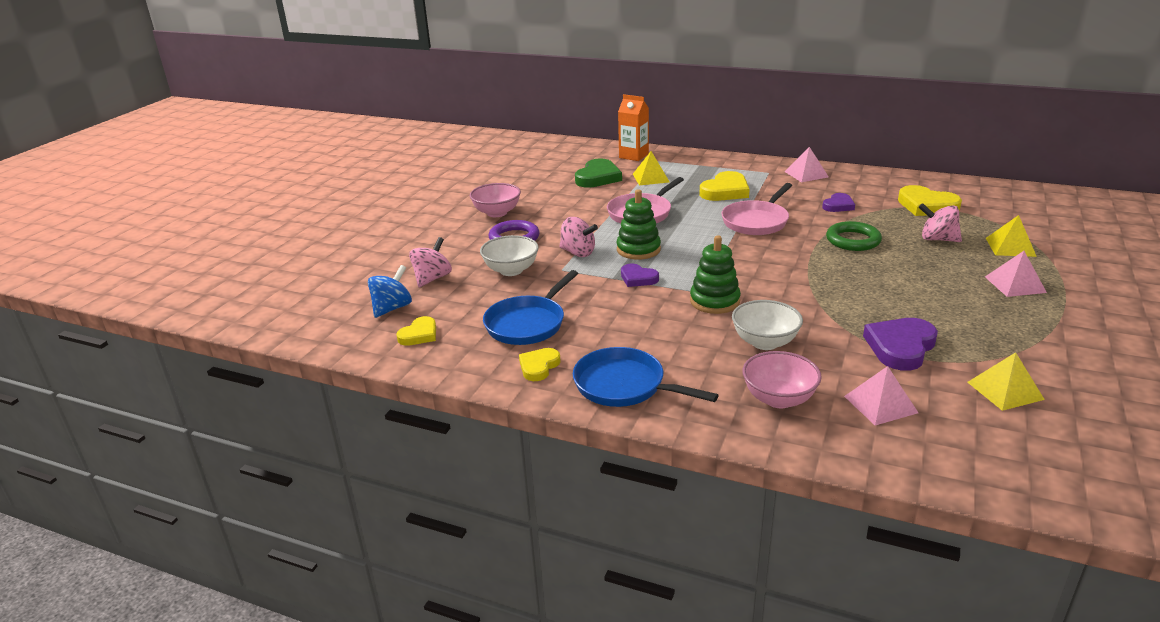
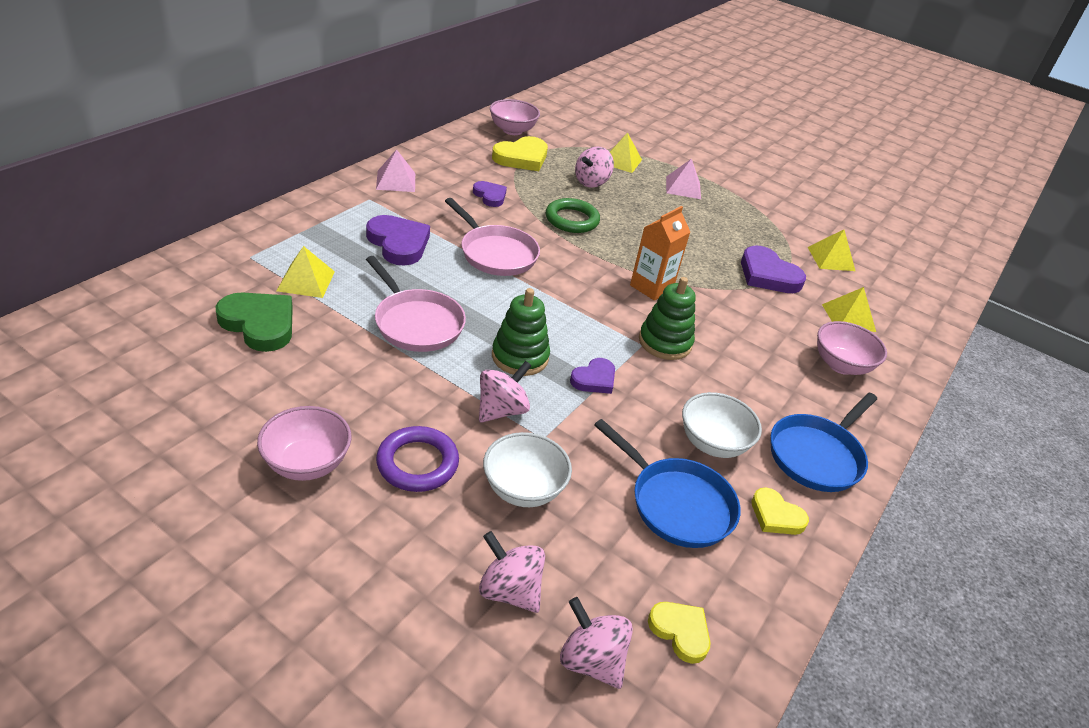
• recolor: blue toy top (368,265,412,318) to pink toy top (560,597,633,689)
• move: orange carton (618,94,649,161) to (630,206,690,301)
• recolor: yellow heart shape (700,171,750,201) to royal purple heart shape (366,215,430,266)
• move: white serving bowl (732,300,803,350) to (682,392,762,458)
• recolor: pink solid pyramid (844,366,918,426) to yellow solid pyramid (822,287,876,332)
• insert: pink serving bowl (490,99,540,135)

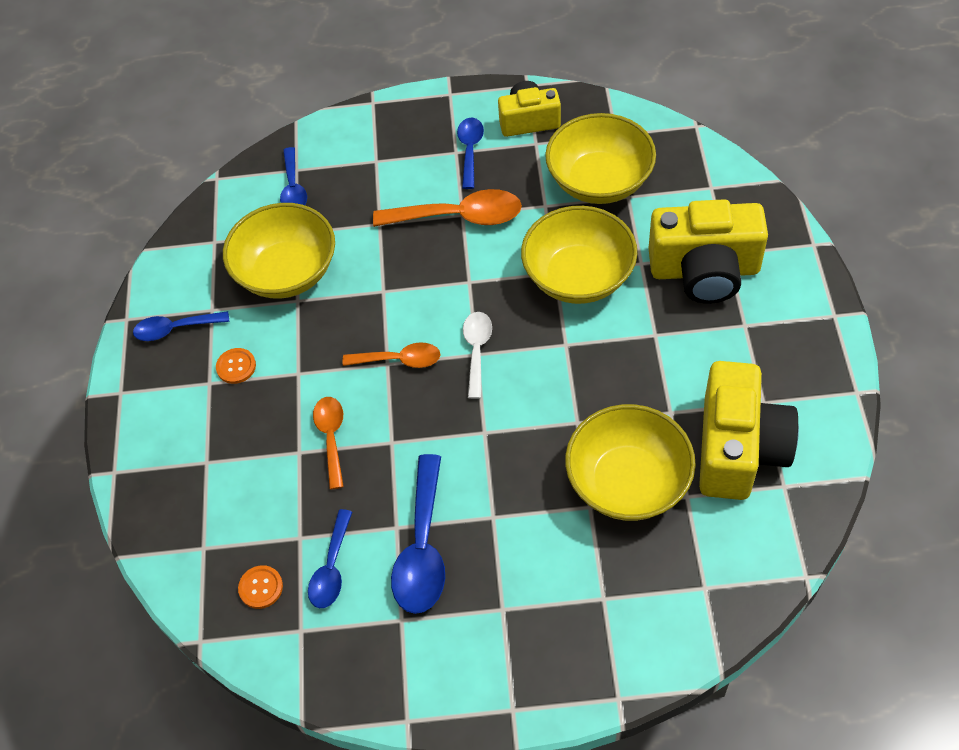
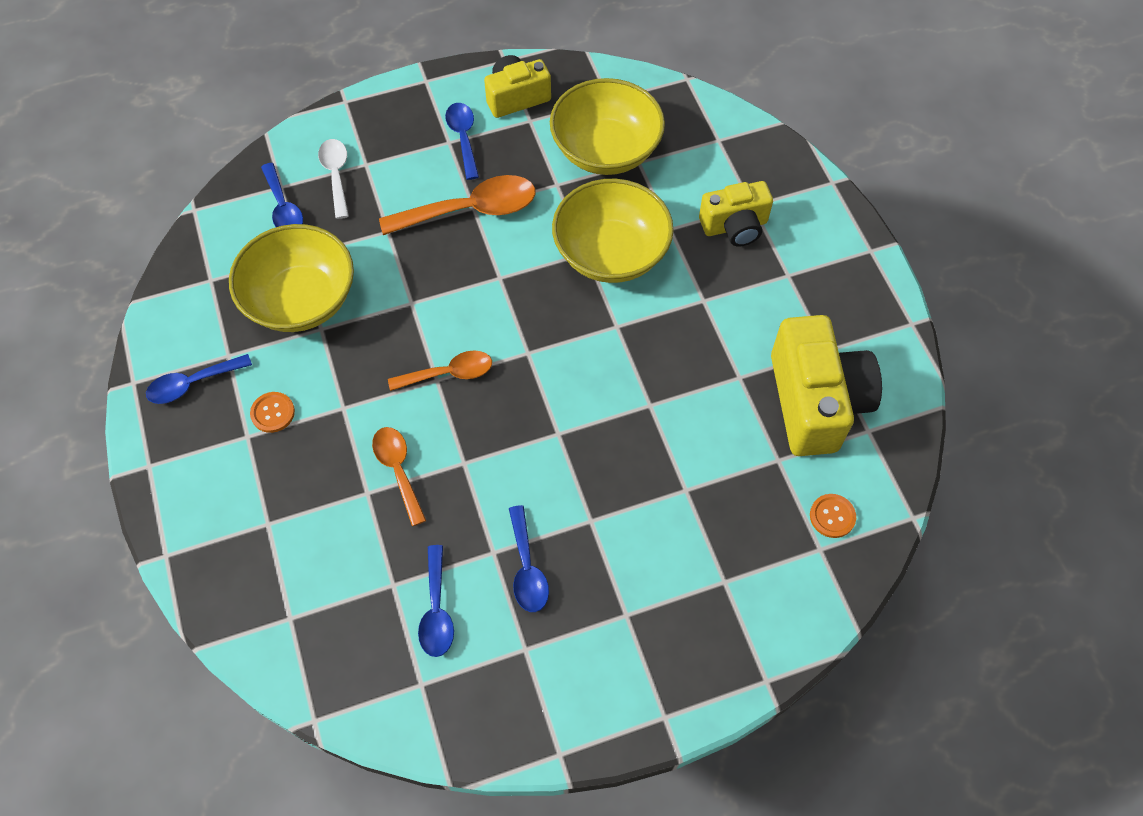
• move: orange sewing button (238,565,283,609) to (810,494,856,538)
• resize: blue spoon (391,454,445,614) = (509,505,549,612) x0.62
• move: white spoon (463,312,492,399) to (318,139,349,219)
• delete: yellow serving bowl (565,404,696,521)
• resize: yellow camera (649,199,768,304) = (699,181,773,246) x0.60

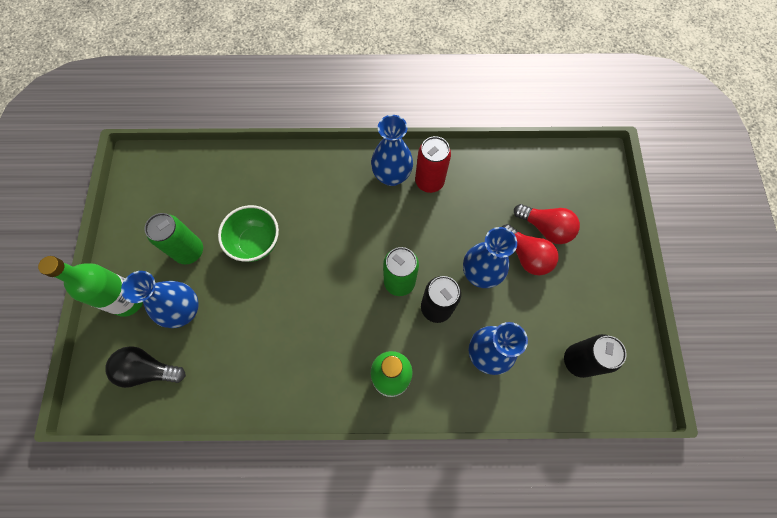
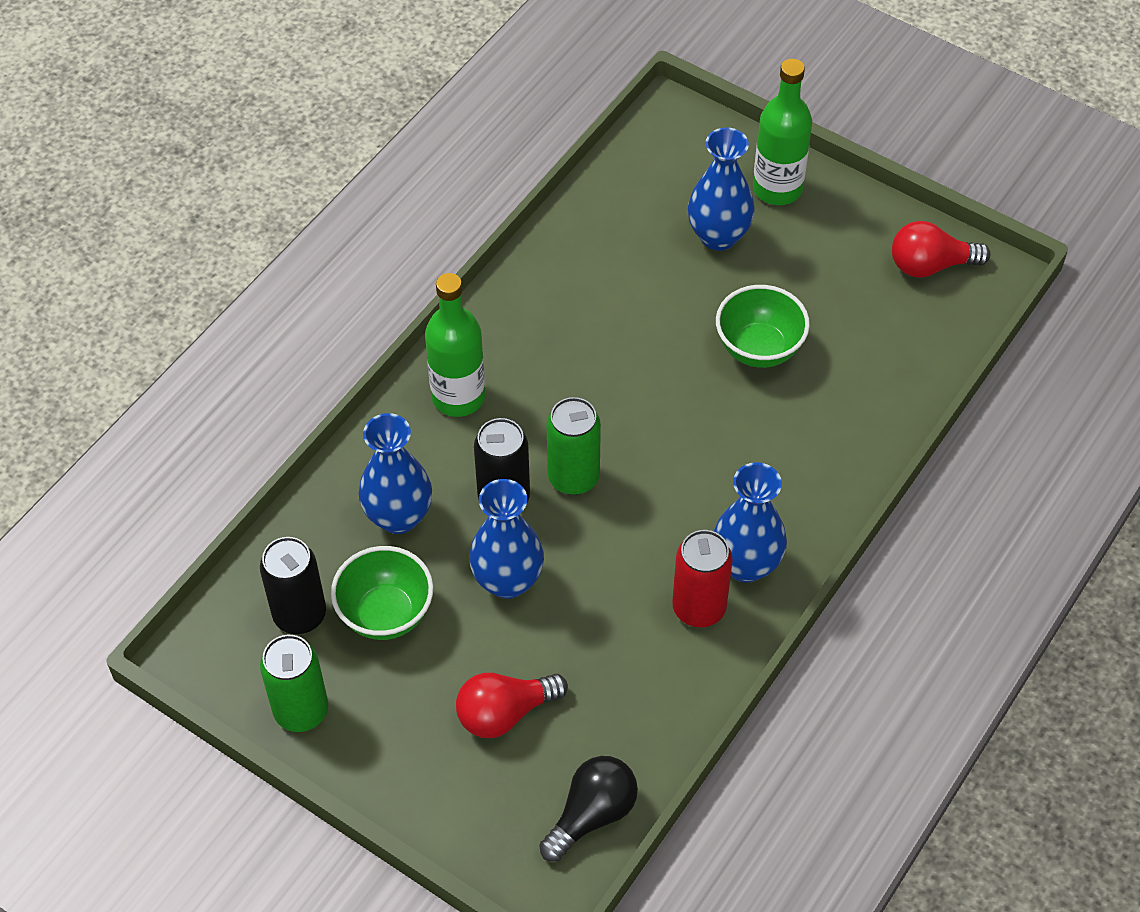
• move: ebony lightbulb (105,346,186,388) to (539,756,638,862)
• move: green can (145,213,203,264) to (260,635,328,732)
• move: crimson lightbulb (502,224,559,275) to (892,221,990,278)
• insert: green serving bowl (331,546,433,640)

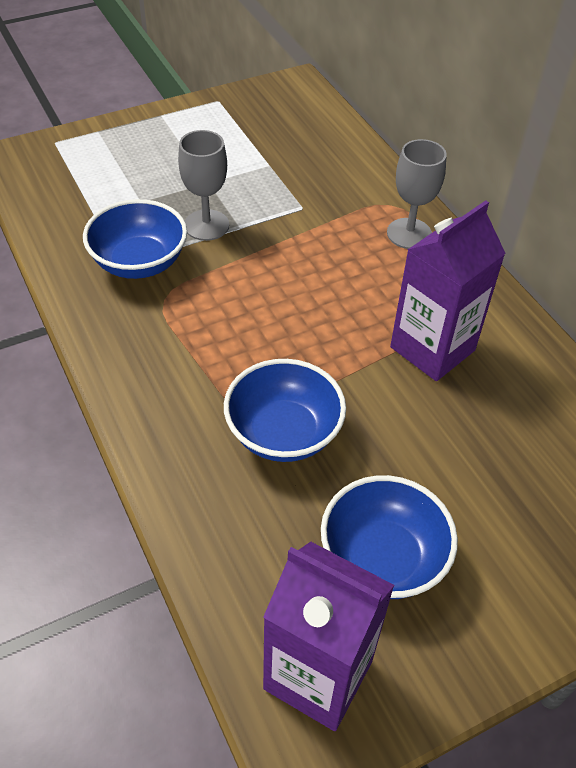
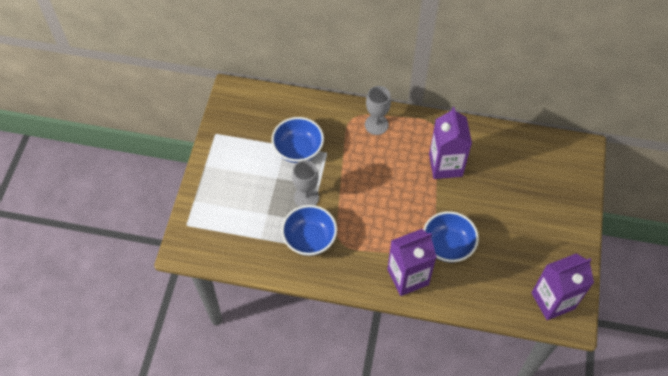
• move: blue serving bowl (321,475,458,599) to (271,117,324,163)
• insert: royal purple carton (387,229,437,296)

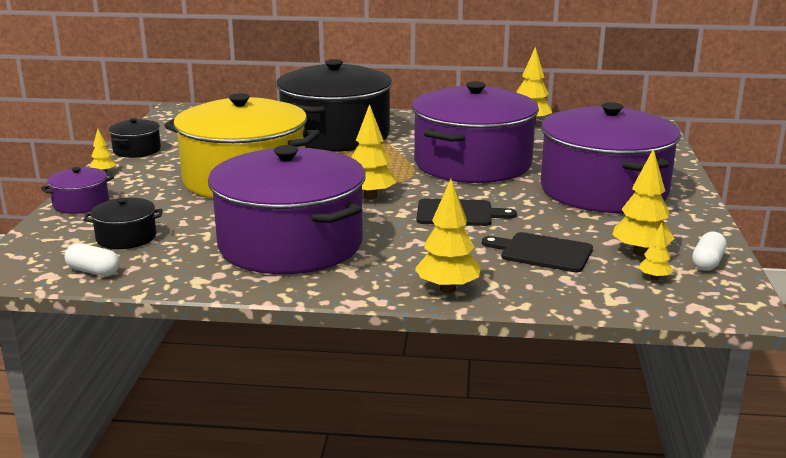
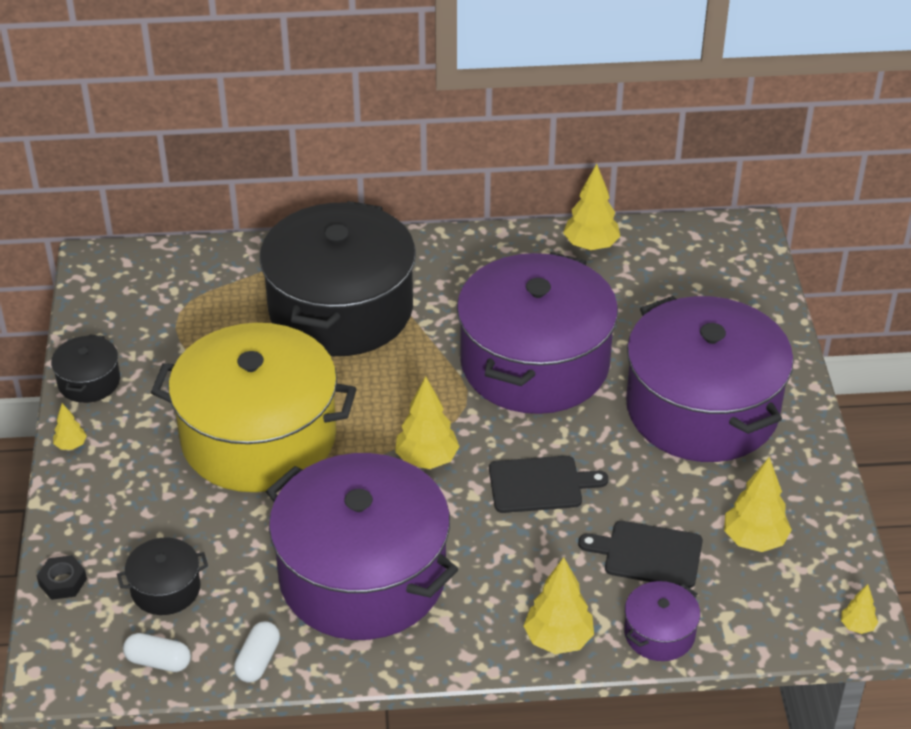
• move: royal purple pot (41,167,114,214) to (624,581,700,661)
• move: yellow fir tree (639,223,673,280) to (841,584,878,634)
• move: white pill (692,231,726,271) to (234,621,280,683)
• insert: ebony hex nut (37,555,87,600)

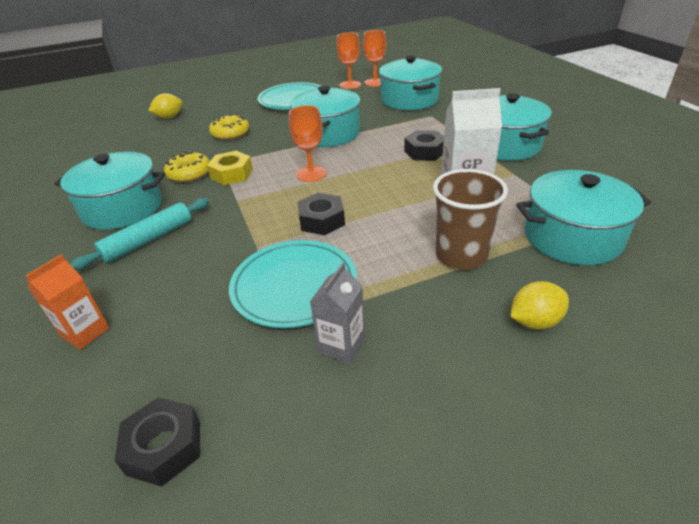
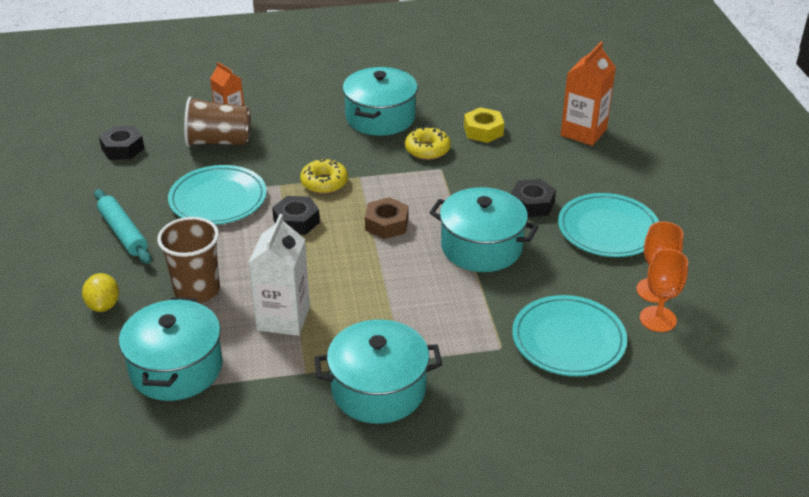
• move: teal dough roller (70,198,209,270) to (94,189,151,264)
• replace: yellow toy lemon (148,93,182,119) to orange carton (561,42,616,146)
• move: yellow hex nut (207,151,253,185) to (464,107,504,143)
• move: yellow glazed donut (209,114,249,140) to (300,159,348,194)
• replace: orange chalice (289,105,327,182) to brown hex nut (365,197,408,239)
• delete: ash-grey carton (310,262,365,364)
• replace: teal pot (379,55,442,110) to teal flat dish (512,295,627,376)
• move: ebony hex nut (404,130,444,161) to (511,179,556,217)
• insert: brown beaker (184,96,251,147)

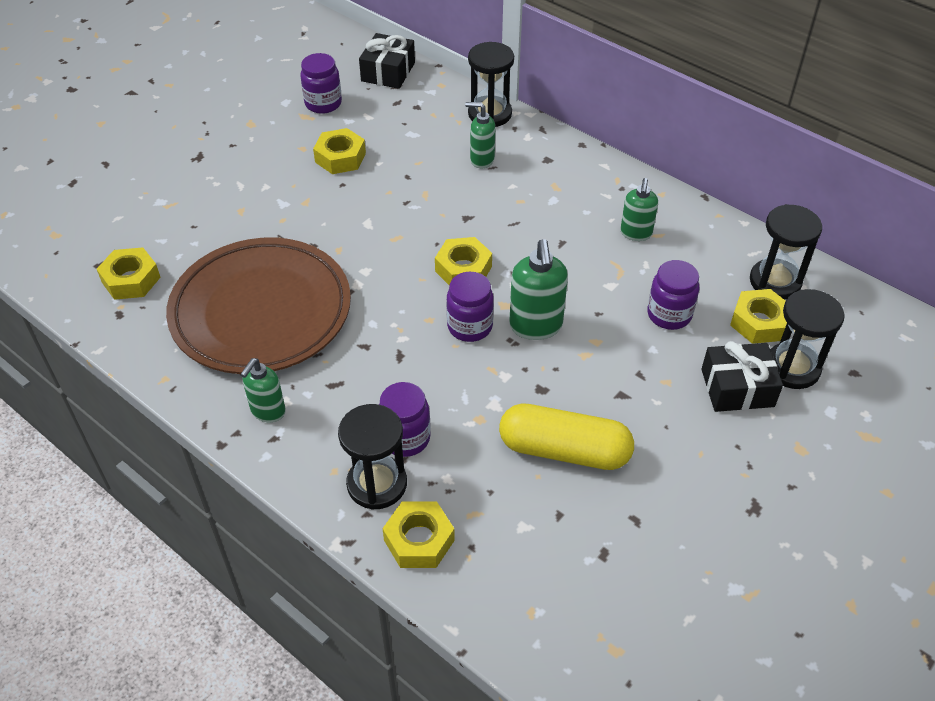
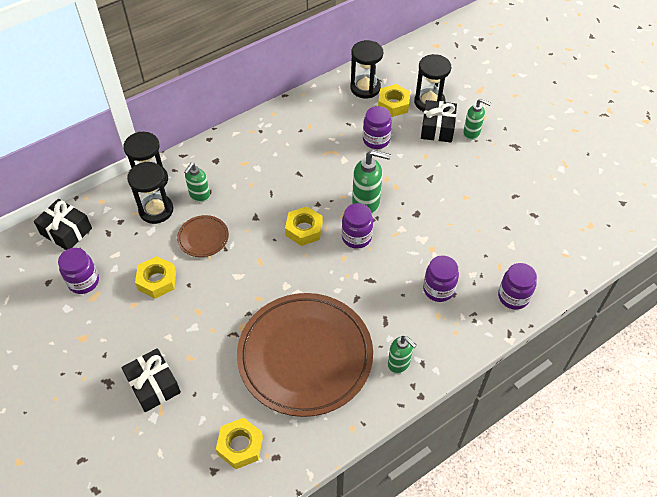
• move: ebony hourglass (338,404,407,510) to (127,162,173,224)
• replace: yellow hex nut (382,502,455,568) to royal purple jar (498,263,537,310)
• delete: yellow pill (499,404,634,470)
• move: green pump bottle (620,178,658,241) to (463,98,491,140)
• insert: ebony wrapped gift (121,348,181,412)
• insert: brown flat dish (177,215,229,257)

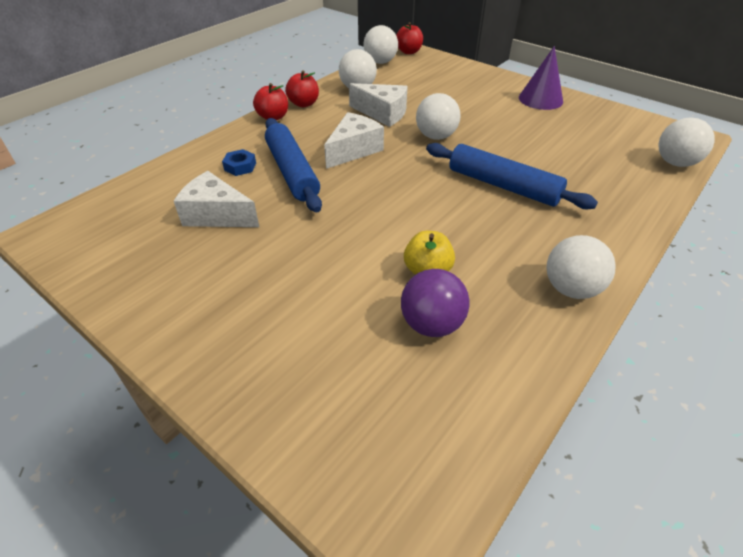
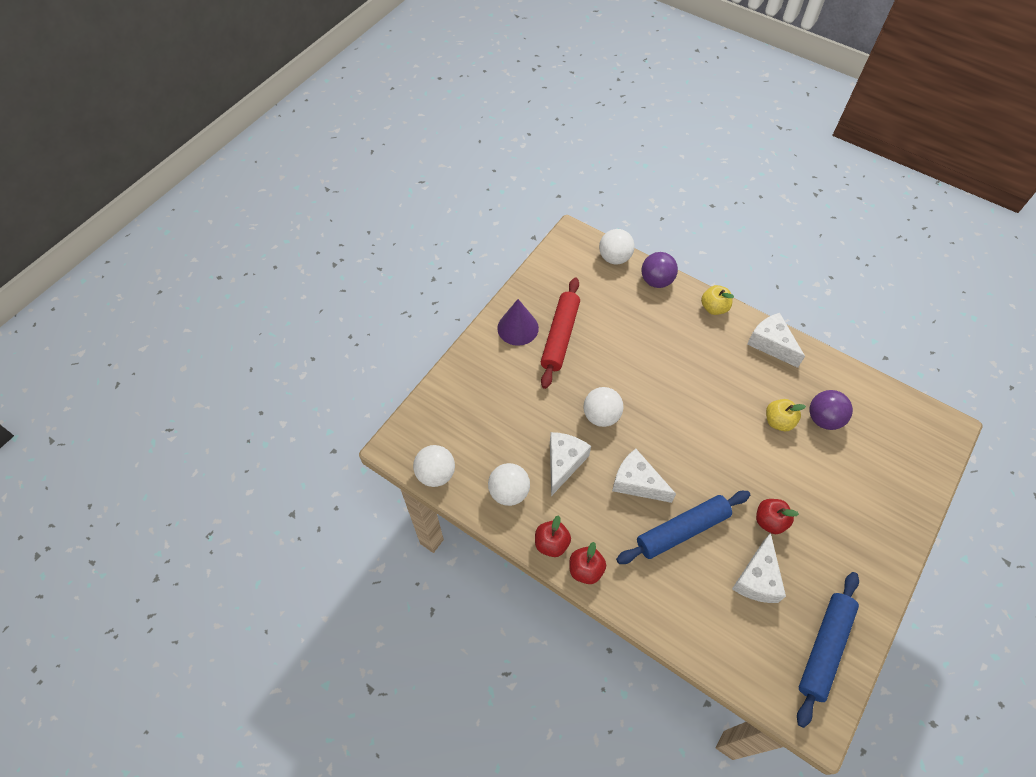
• delete: blue hex nut (222,149,256,176)
• move: crimson toy apple (396,22,423,54) to (756,499,799,534)
• move: blue dough roller (426,143,598,209) to (797,572,859,728)
• replace: white ball (546,235,616,299) to white piece of cheese (747,313,805,368)
• insert: crimson dough roller (541,278,580,389)
• insert: royal purple ball (641,252,678,288)
• insert: yellow toy apple (701,285,734,315)

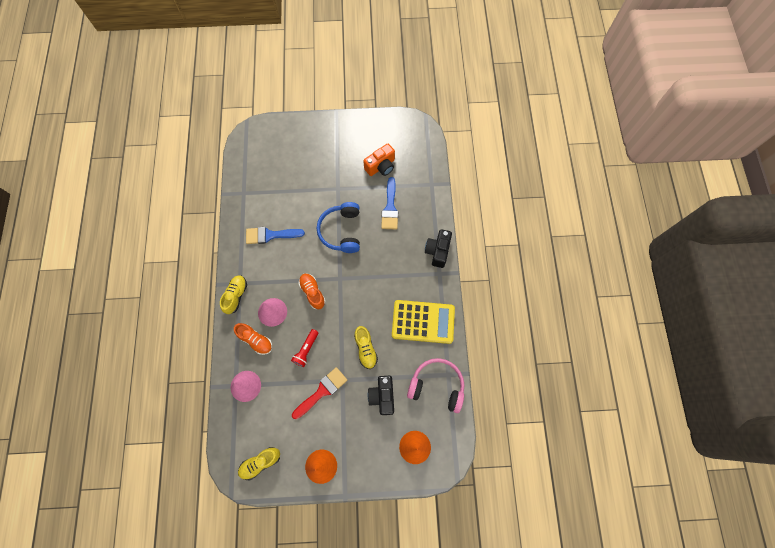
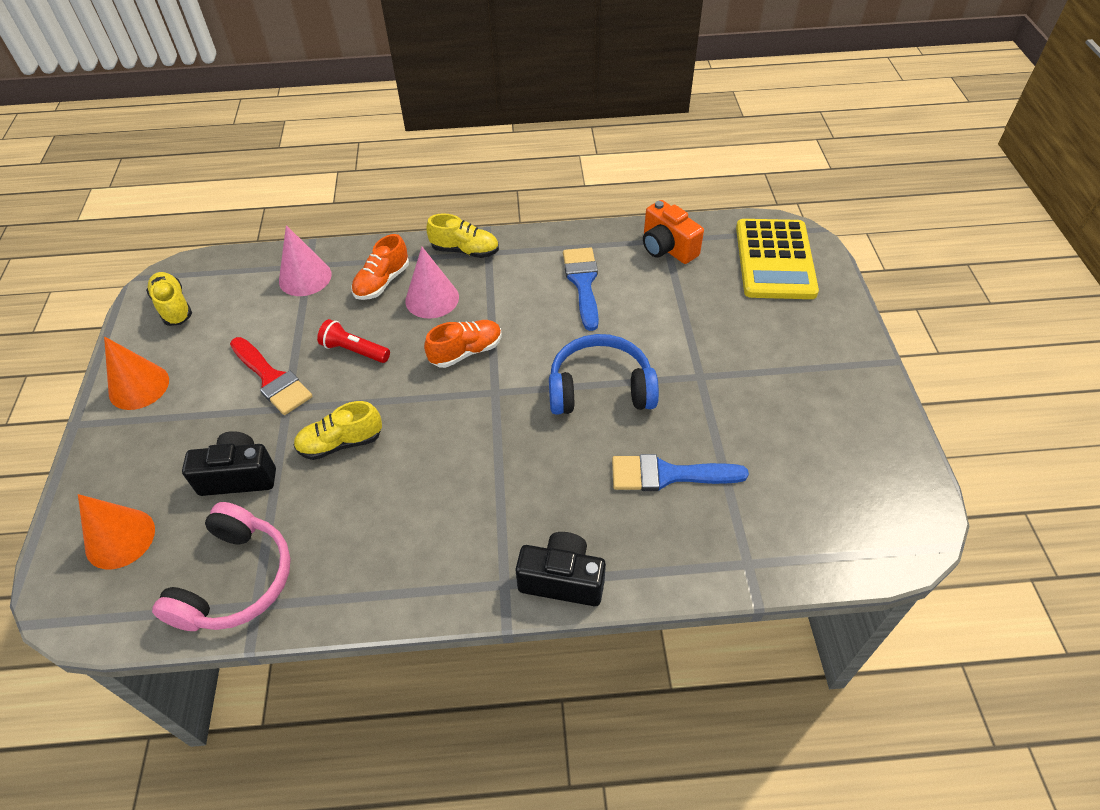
• move: orange camera (363,144,395,176) to (643,200,704,264)
• move: yellow calculator (392,300,455,344) to (736,219,819,299)

